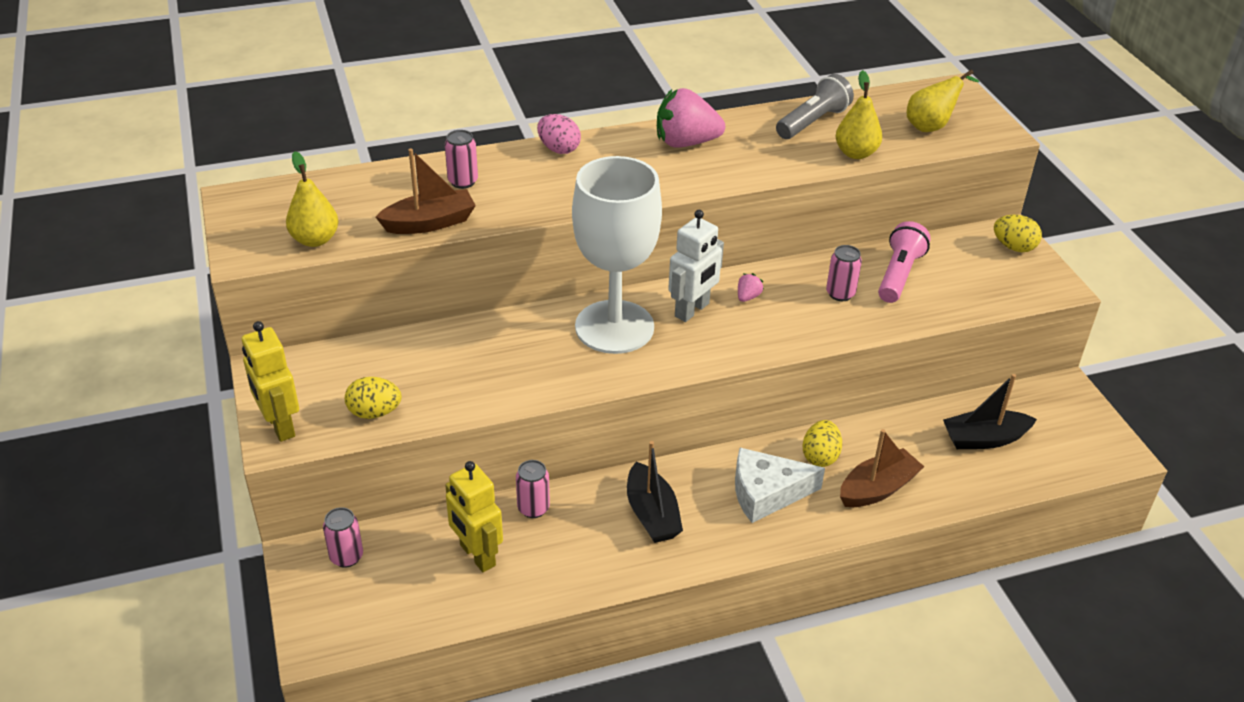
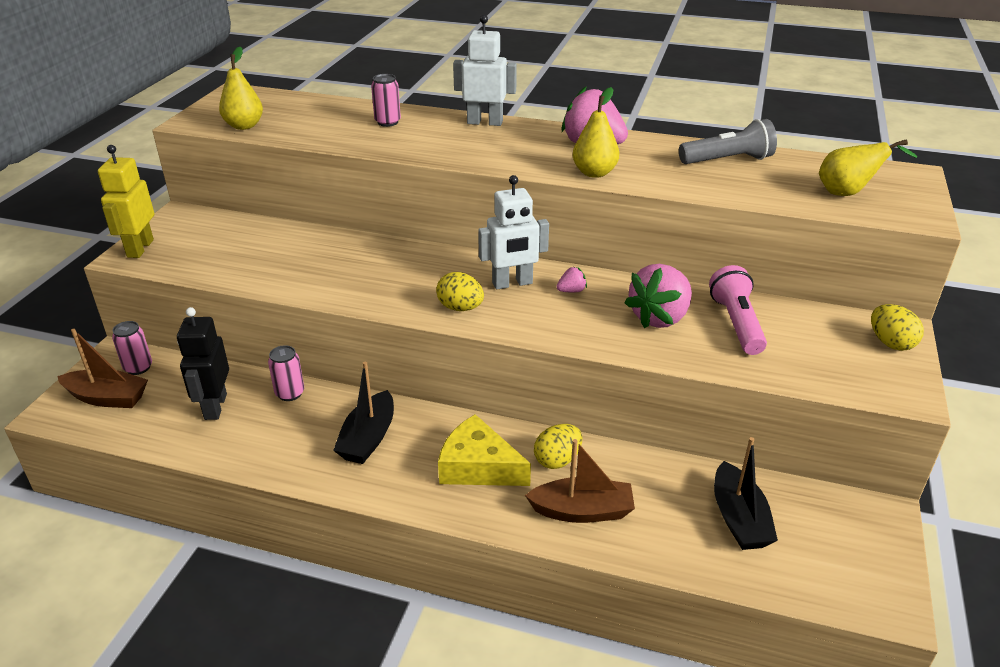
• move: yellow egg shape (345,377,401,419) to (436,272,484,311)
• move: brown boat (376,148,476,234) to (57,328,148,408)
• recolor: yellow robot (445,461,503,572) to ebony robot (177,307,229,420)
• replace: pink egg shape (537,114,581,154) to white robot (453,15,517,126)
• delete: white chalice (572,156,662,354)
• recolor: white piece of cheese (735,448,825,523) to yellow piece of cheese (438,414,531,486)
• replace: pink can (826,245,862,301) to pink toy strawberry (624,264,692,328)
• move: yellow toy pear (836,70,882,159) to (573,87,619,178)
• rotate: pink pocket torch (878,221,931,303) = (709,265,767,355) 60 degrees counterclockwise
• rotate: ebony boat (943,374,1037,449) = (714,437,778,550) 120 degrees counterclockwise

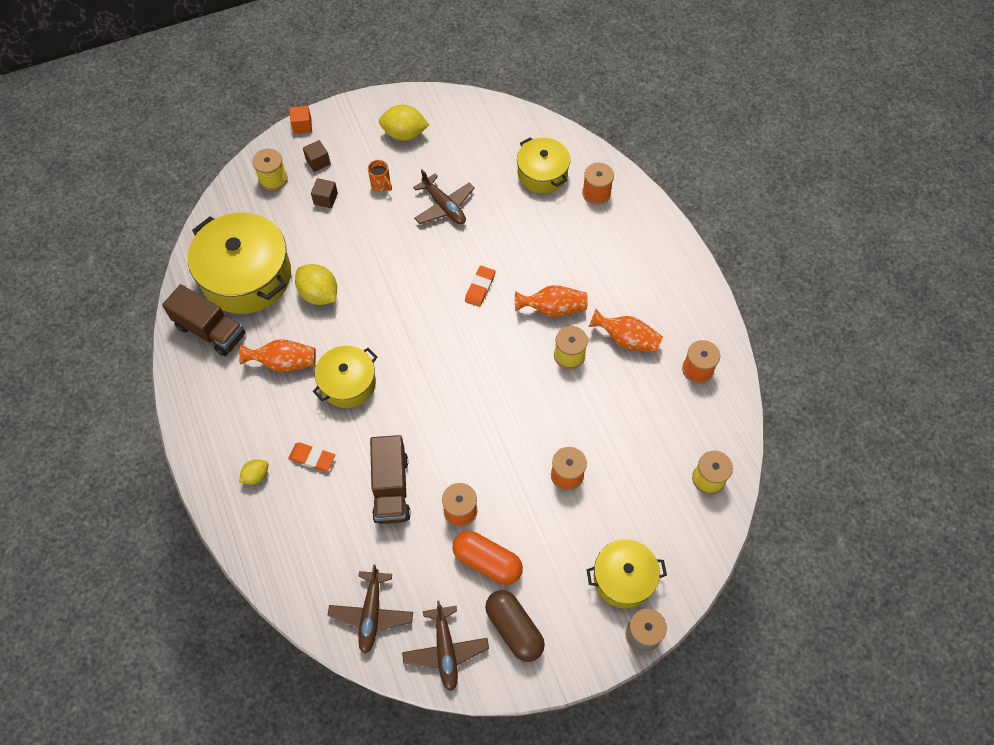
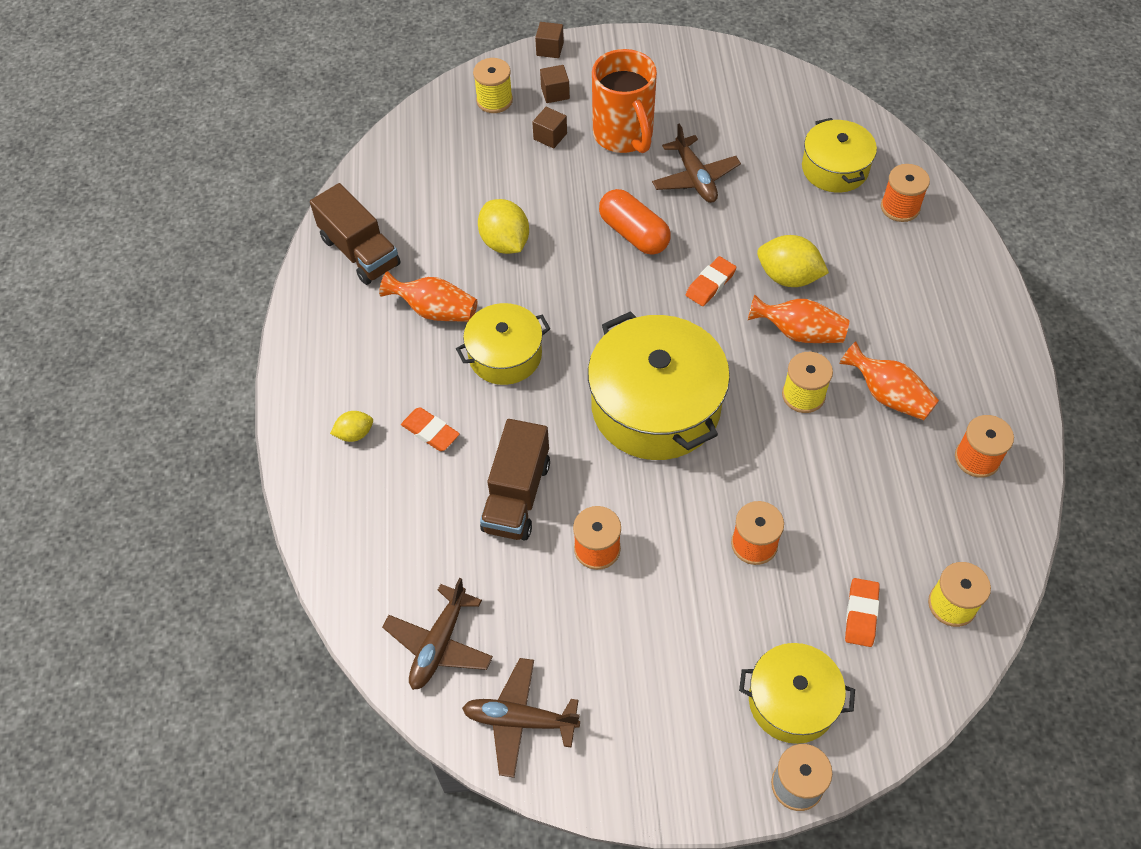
• move: yellow pot (188,212,291,314) to (588,311,730,460)
• recolor: orange block (290,106,312,134) to brown block (535,22,564,58)
• resize: orange tea mug (368,160,392,192) = (592,49,657,153) x2.35
• move: yellow toy lemon (379,105,429,141) to (757,235,829,287)
• rotate: brown aeroplane (402,601,489,691) = (462,658,580,778) 90 degrees clockwise
• move: orange pill (452,531,523,585) to (599,189,671,255)
• delete: brown pill (485,590,545,662)
• insert: orange eraser (845,578,880,647)

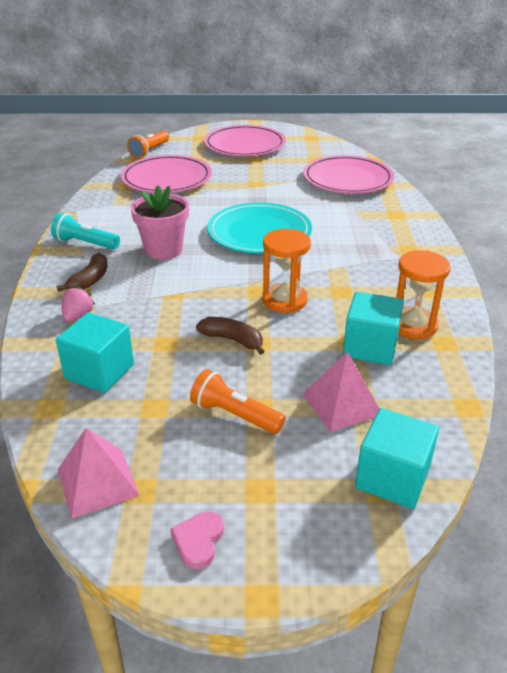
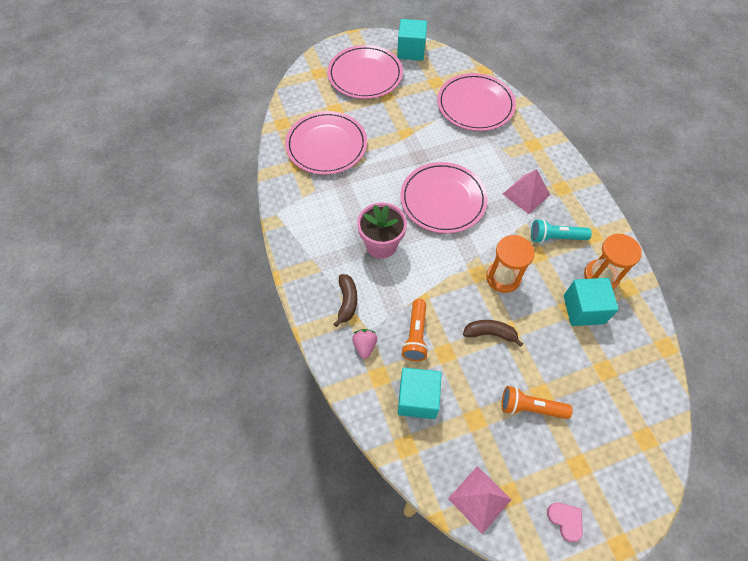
• move: teal pocket torch (51,213,120,249) to (531,219,592,243)
• move: orange pocket torch (127,131,169,158) to (401,299,429,361)
• rotate: pink heart shape (170,511,224,569) = (547,503,583,542) 150 degrees clockwise
• recolor: teal flat dish (207,202,312,253) to pink flat dish (400,162,488,234)
• move: pink solid pyramid (302,351,379,432) to (503,169,550,214)
• move: teal block (355,408,439,509) to (397,19,427,61)

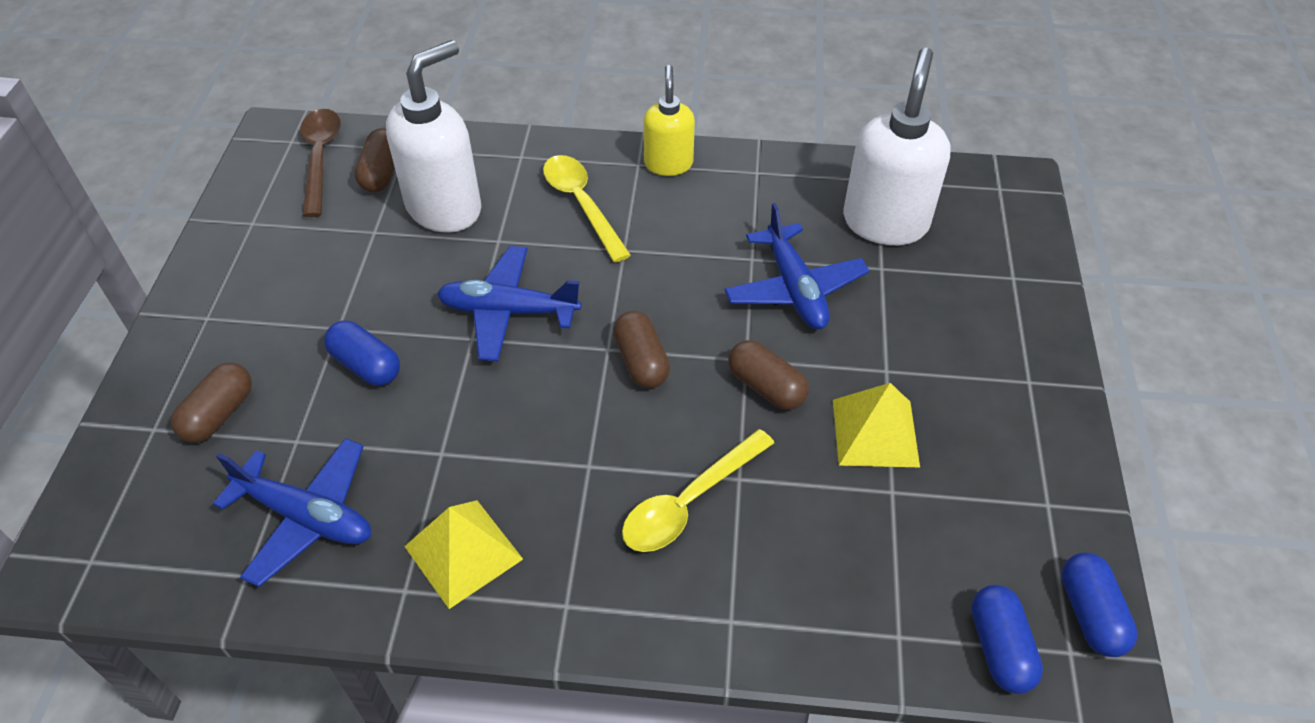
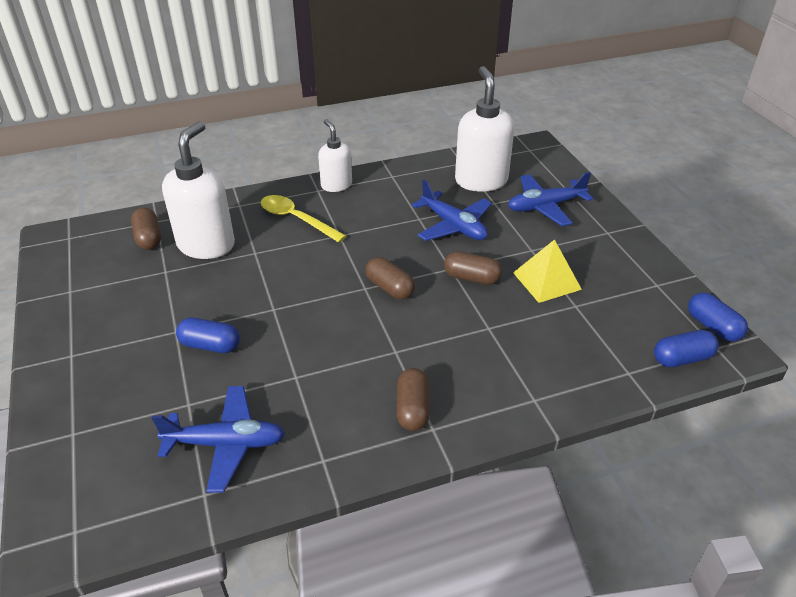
• move: brown pill (171,363,252,443) to (396,368,430,431)
• delete: brown spoon (300,109,341,217)
• delete: yellow solid pyramid (404,500,523,609)
• move: blue aeroplane (437,246,581,361) to (508,172,593,226)
• delete: yellow spoon (622,429,774,552)
• recolor: yellow pump bottle (643,65,695,176) to white pump bottle (318,119,352,192)
• rotate: blue pill (971,585,1043,694) = (654,330,719,367) 75 degrees counterclockwise

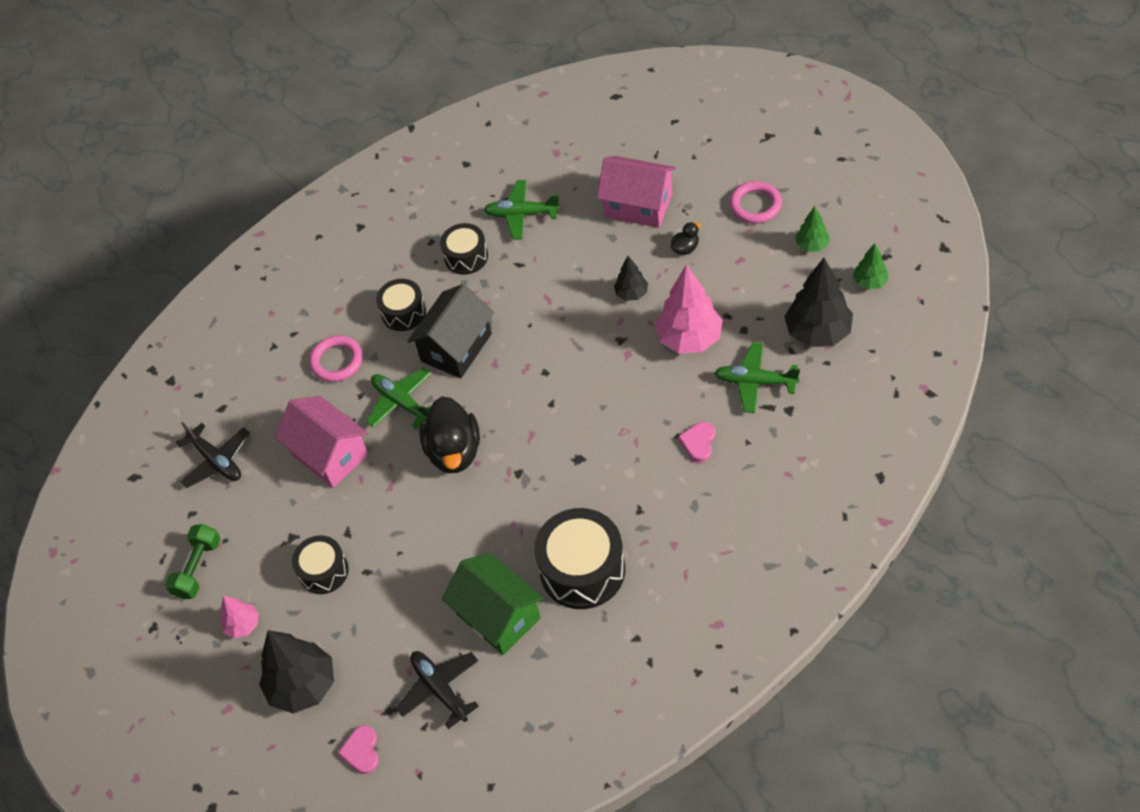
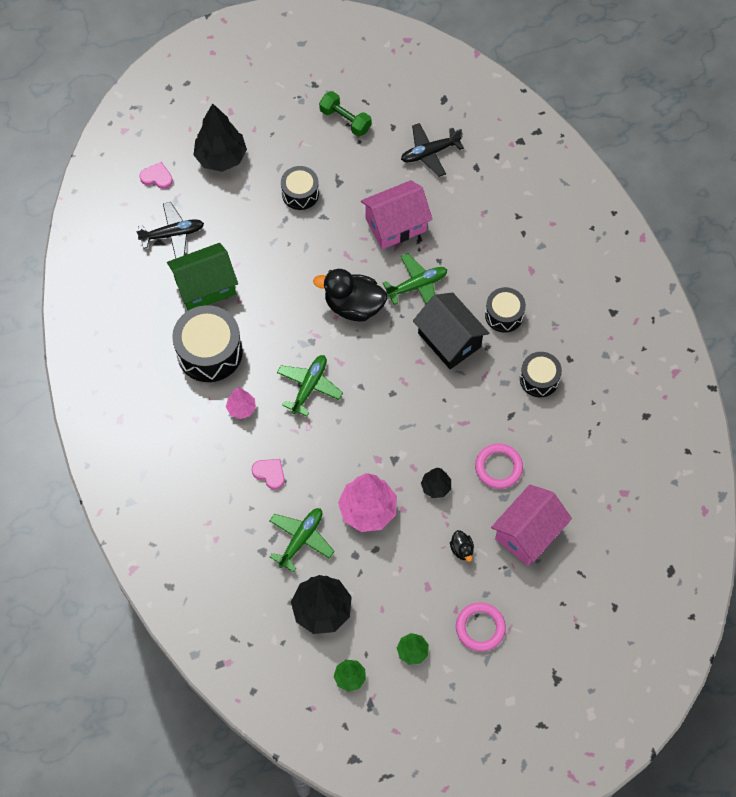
• move: pink fir tree (221,596,259,638) to (226,387,256,419)
• move: pink torus (309,335,363,382) to (475,443,523,489)
• move: green aeroplane (484,180,560,240) to (277,355,343,416)

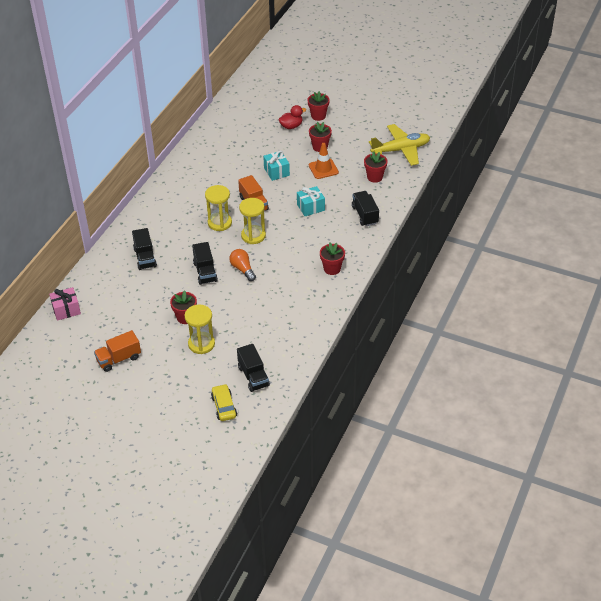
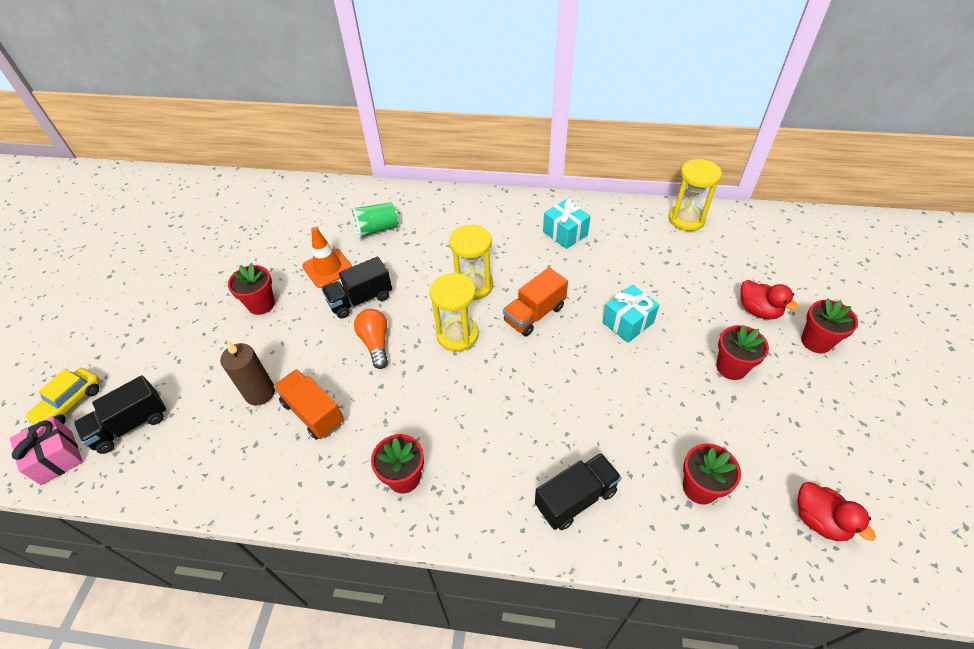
• move: pink wrapped gift (49,287,81,321) to (10,416,83,485)
• move: orange toy truck (94,330,141,372) to (273,369,344,440)
• replace: ebony toy truck (132,228,157,270) to green beaker (351,202,398,239)
• move: yellow hourglass (185,305,215,354) to (668,159,722,231)
• rotate: yellow toy car (211,384,237,421) = (25,368,100,425) 150 degrees clockwise
• rotate: orange lightbulb (229,249,256,281) = (354,309,388,369) 60 degrees counterclockwise
• move: teal wrapped gift (297,186,325,216) to (543,199,591,249)
• move: orange safety cone (309,143,339,179) to (302,227,353,288)
• replace: yellow aeroplane (369,124,430,166) to crimson rubber duck (797,482,876,541)
• insert: brown wax candle (220,341,275,406)

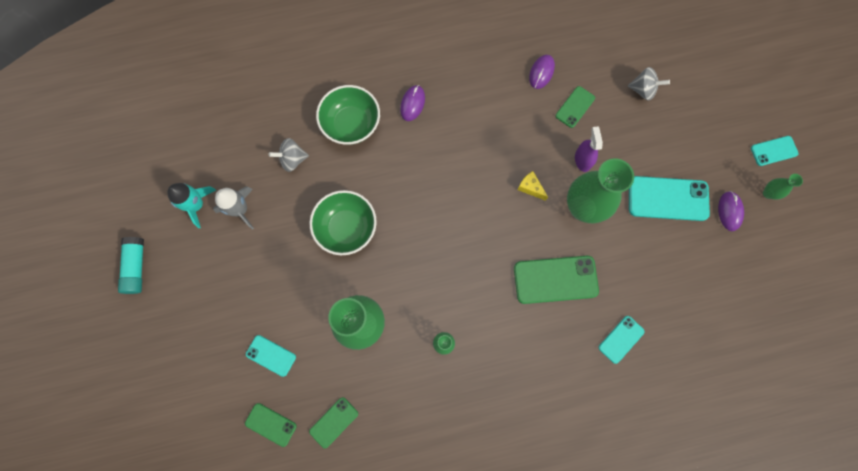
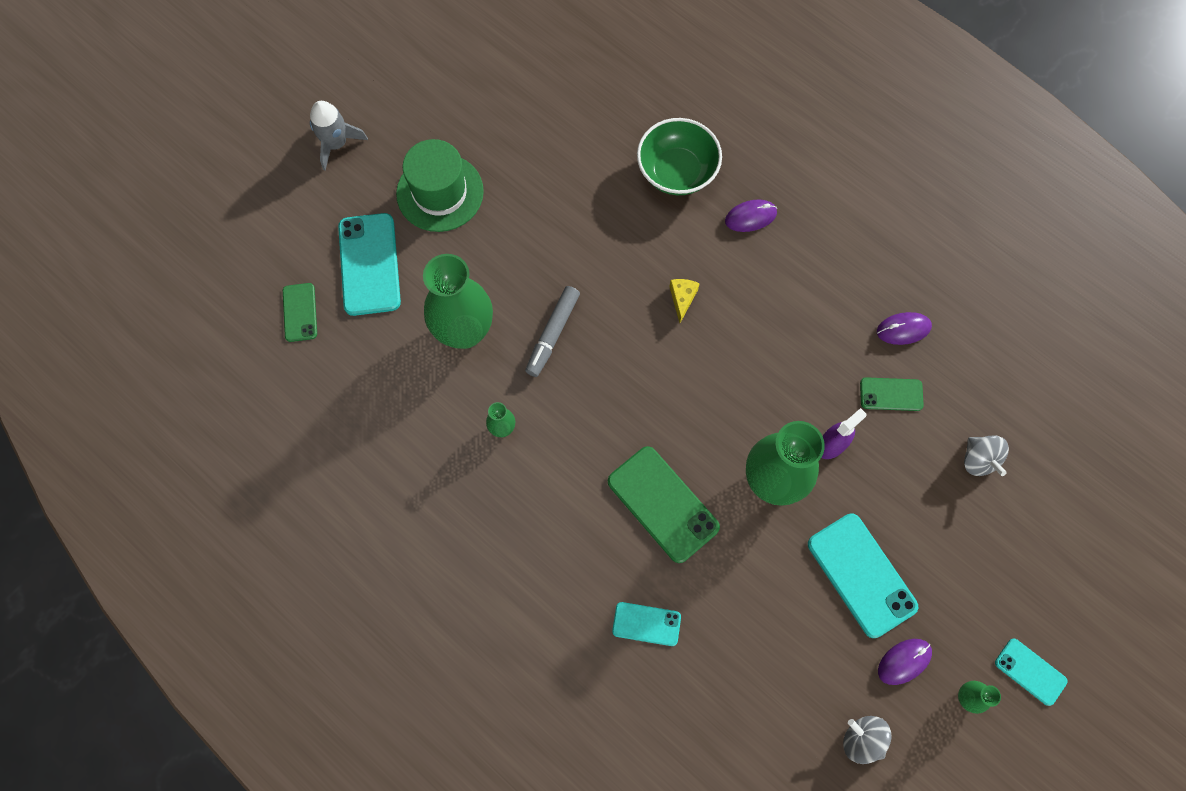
• delete: teal glue (118,237,144,294)
• delete: teal spaceship (167,183,216,228)
• move: ash-grey spaceship (213,186,254,230) to (310,101,368,170)
• resize: teal smartphone (246,335,296,377) = (338,213,401,316) x1.79
• move: ash-grey toy top (269,138,309,172) to (843,716,892,764)
• delete: green smartphone (309,397,358,448)
• delete: green serving bowl (310,190,377,255)
• move: yellow piece of cheese (517,171,548,201) to (669,279,700,323)
• insert: green top hat (396,139,484,232)
• insert: ash-grey marker (525,286,580,377)

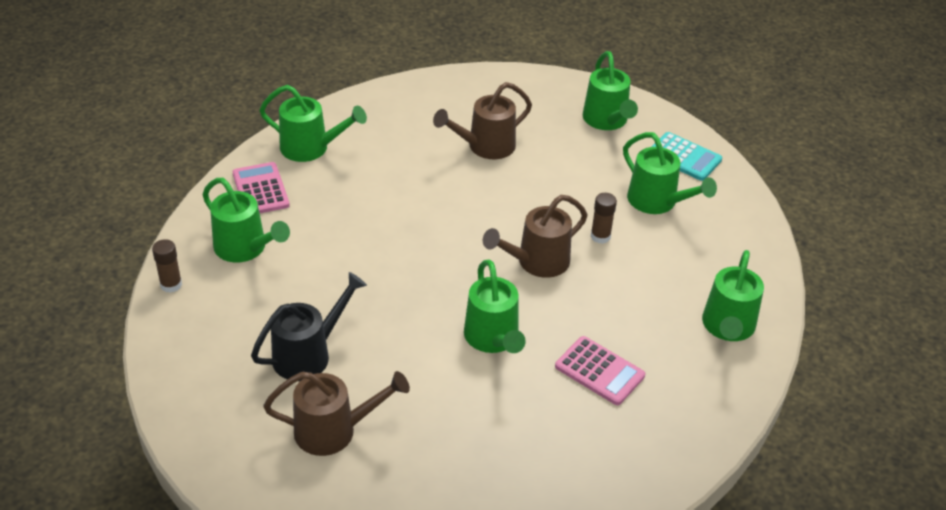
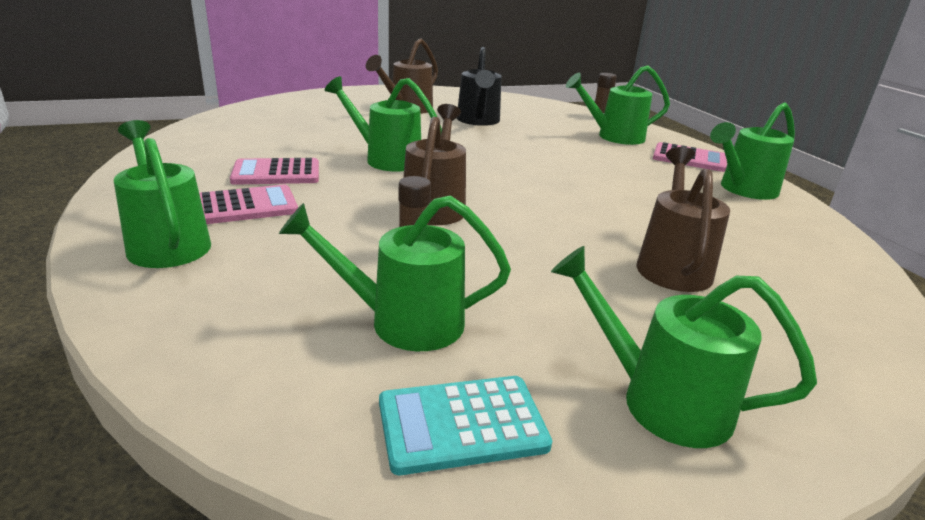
• insert: pink calculator (199,184,298,224)

